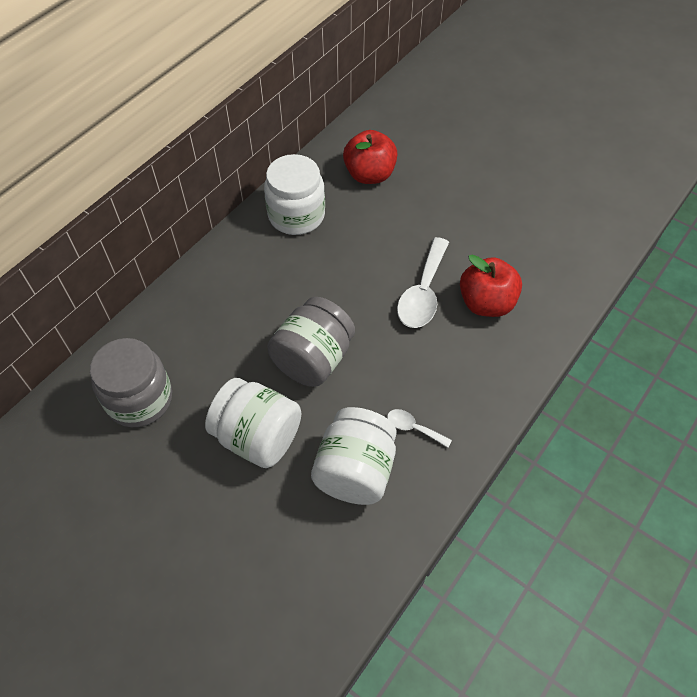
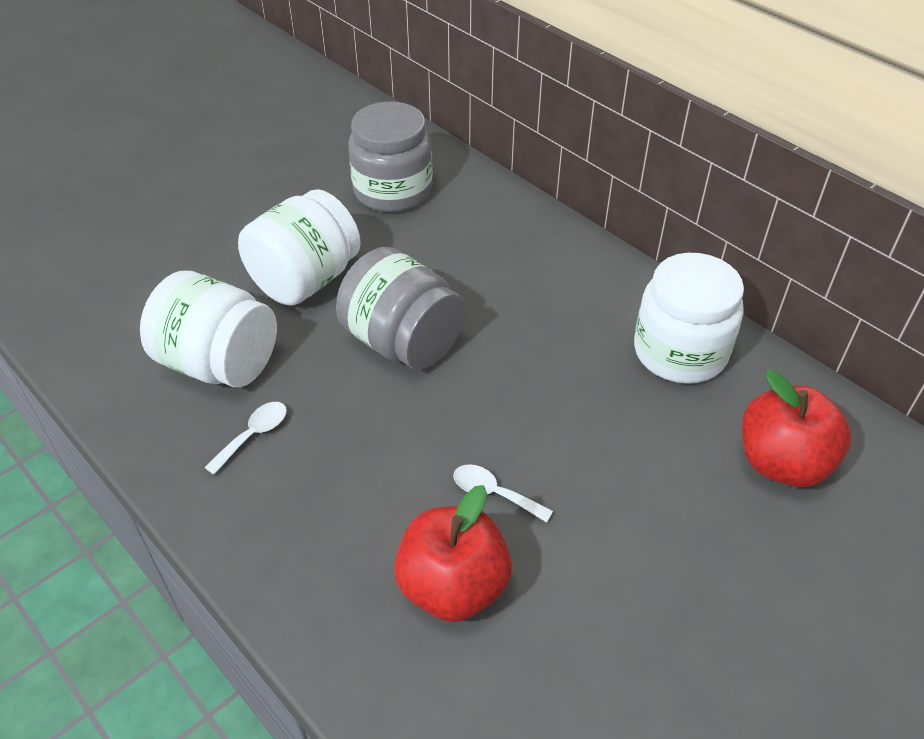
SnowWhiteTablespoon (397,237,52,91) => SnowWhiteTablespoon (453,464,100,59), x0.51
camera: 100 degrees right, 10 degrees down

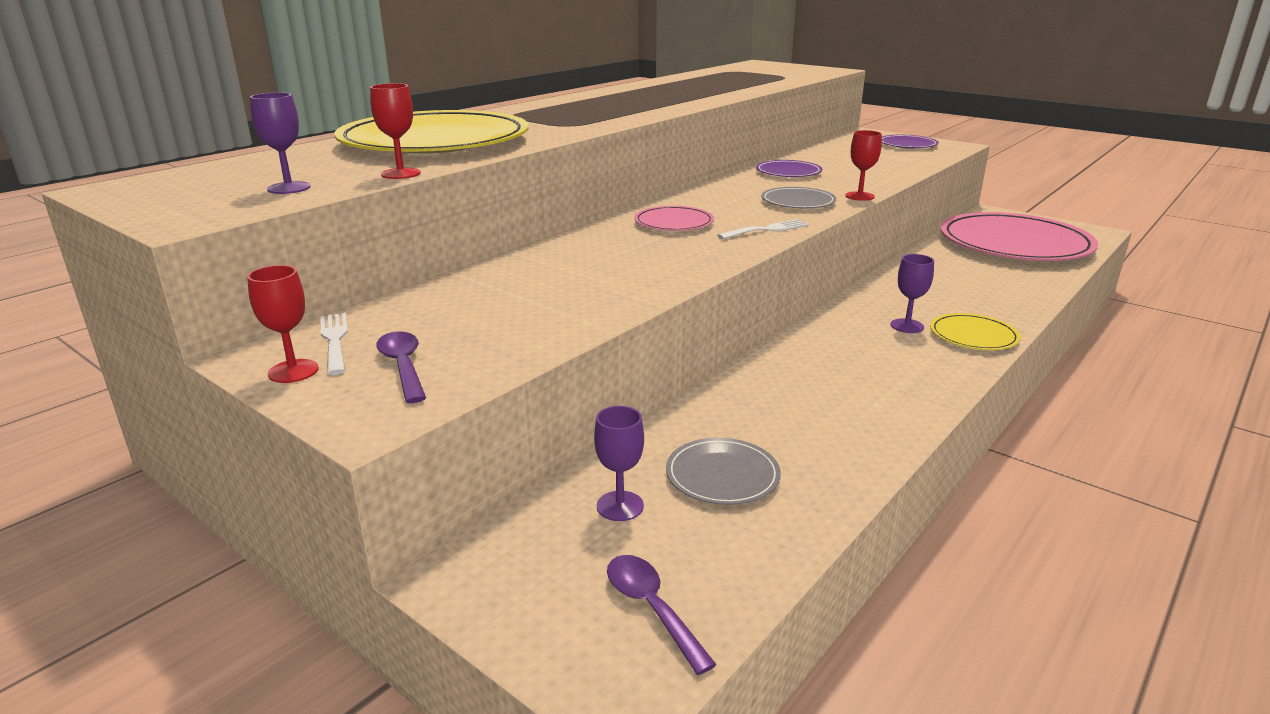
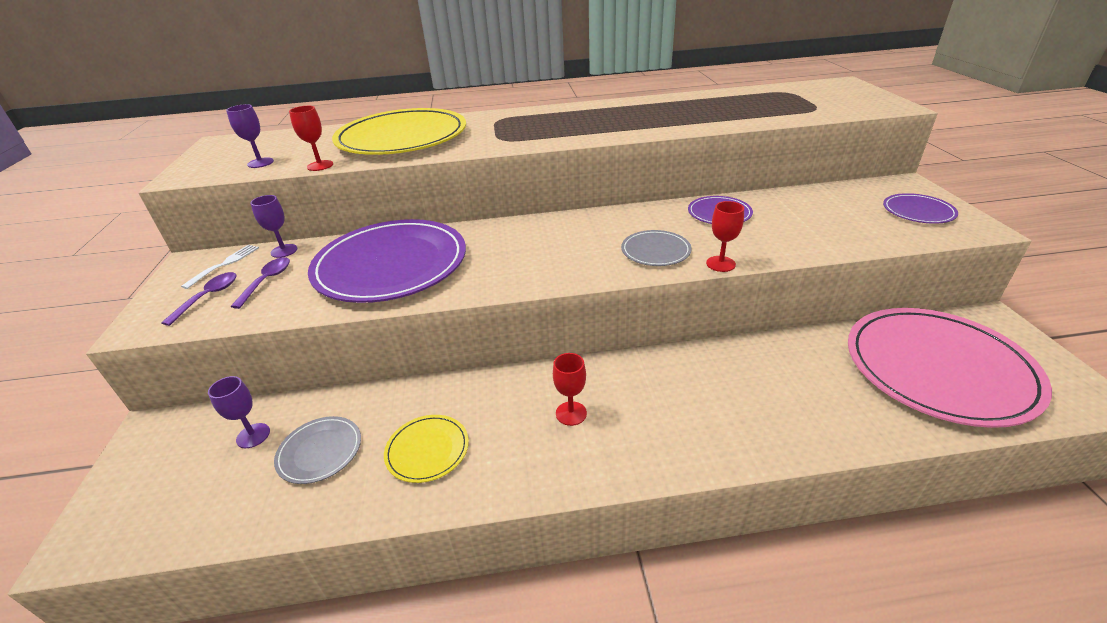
ScarletChalice (247,265,72,118) => ScarletChalice (553,353,34,73), move
PurpleTablespoon (607,555,110,120) => PurpleTablespoon (230,257,60,52), move
PinkDinnerPlate (634,206,80,25) => nothing
SnowWhiteDinnerFork (717,219,92,20) => nothing
PurpleChalice (891,254,43,79) => PurpleChalice (250,195,47,63), move
GoldenDinnerPlate (930,313,91,37) => GoldenDinnerPlate (384,415,85,68), move
nothing => PurpleDinnerPlate (308,219,158,84)
camera: 45 degrees right, 10 degrees up

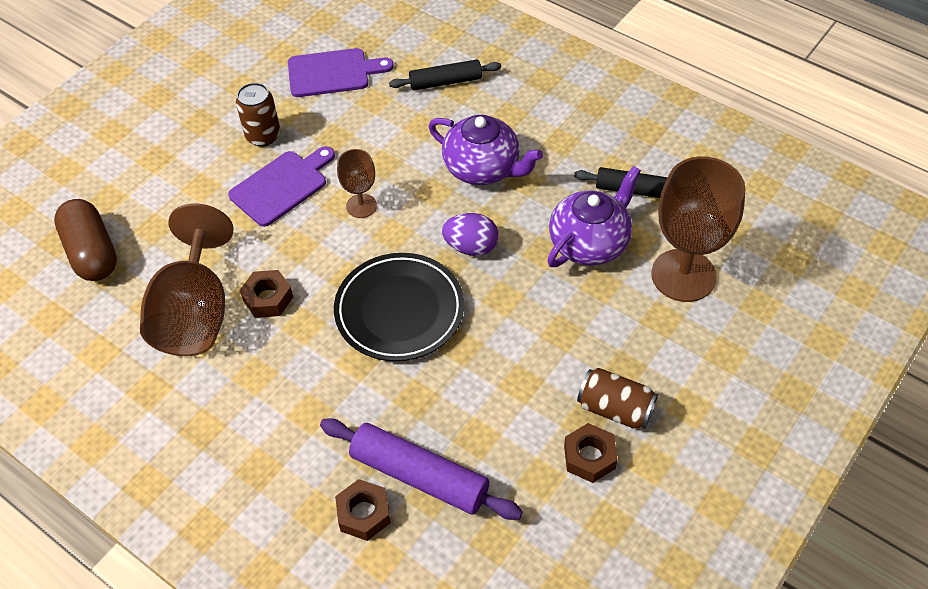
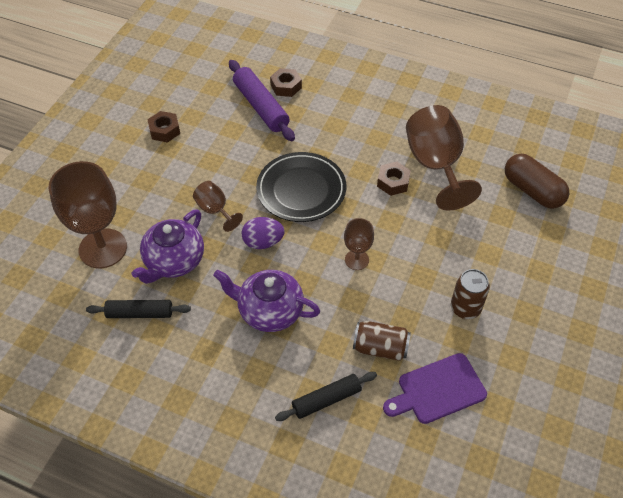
PurpleBreadBoard (228,146,107,81) => nothing
PurpleDoughRoller (320,418,203,102) => PurpleDoughRoller (229,60,66,81), 45 degrees clockwise
DarkBrownCan (577,367,81,62) => DarkBrownCan (353,321,58,40), move
nothing => DarkBrownChalice (193,181,50,51)
camera: 165 degrees right, 0 degrees up

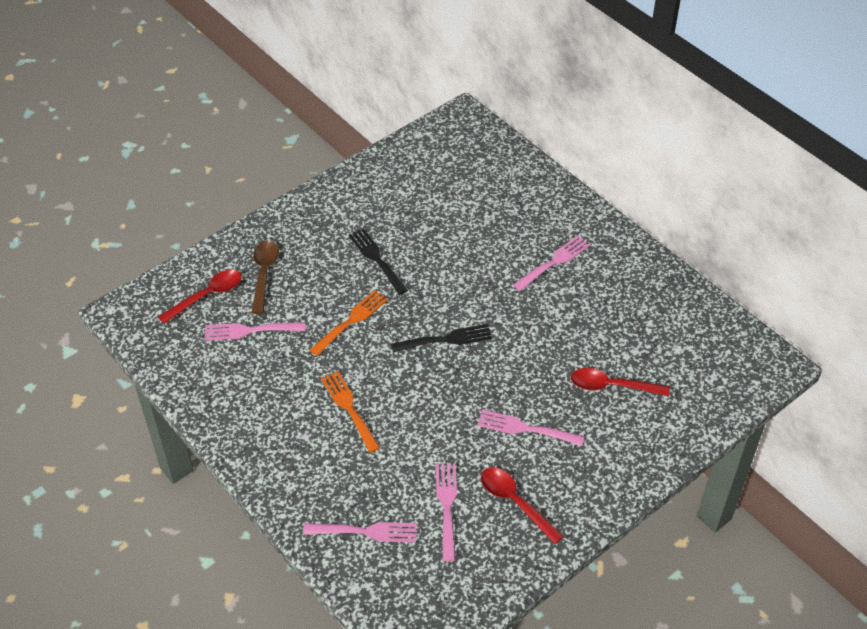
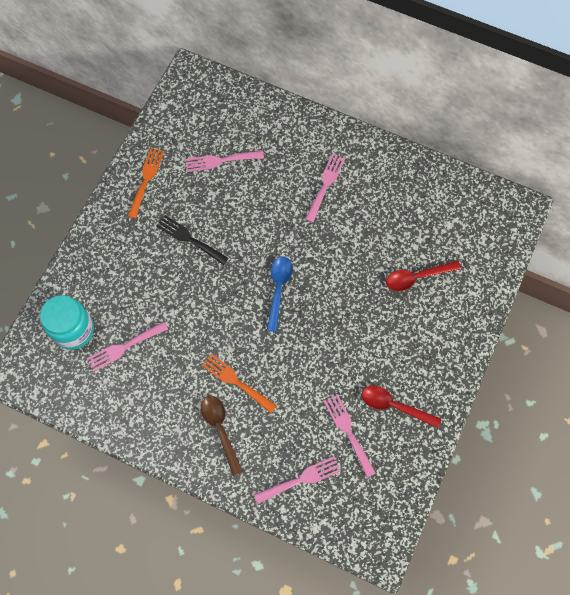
ScarletTablespoon (158,270,84,54) => AquaPreserveJar (40,295,54,55)
DarkBrownTablespoon (252,240,27,74) => DarkBrownTablespoon (201,395,42,81), move
BrightOrangeDinnerFork (310,290,78,66) => BrightOrangeDinnerFork (128,148,36,71), move
BlackDinnerFork (391,324,101,28) => BlueTablespoon (267,256,26,76)
PinkDinnerFork (477,409,108,37) => PinkDinnerFork (185,150,79,22), move
camera: 25 degrees left, 20 degrees up

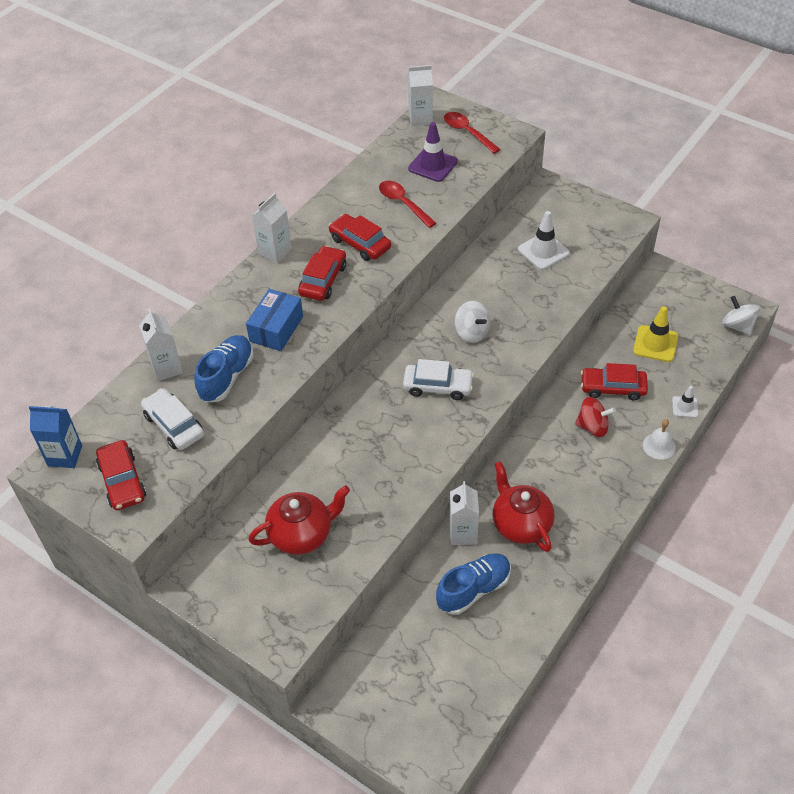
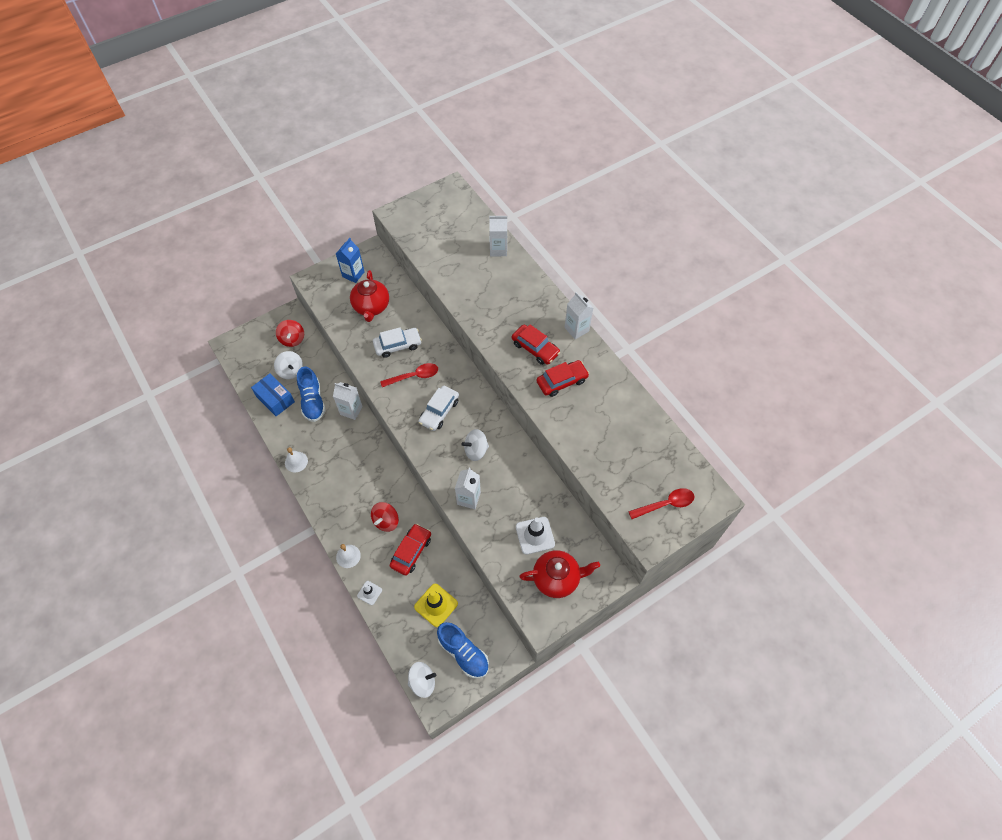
BlueMilkCarton (29,405,53,63) => BlueMilkCarton (336,238,29,45), move
ScarletToyCar (96,440,50,70) => nothing
SnowWhiteToyCar (141,388,63,62) => SnowWhiteToyCar (373,327,49,31), move
BlueSneaker (194,335,60,68) => BlueSneaker (437,622,52,56), move
BlueBox (246,289,57,62) => BlueBox (251,373,44,43), move
ScarletTablespoon (379,181,57,47) => ScarletTablespoon (380,363,58,24), move
SnowWhiteMilkCarton (408,65,25,61) => SnowWhiteMilkCarton (455,468,26,41), move
PurpleSafetyCone (408,122,50,60) => nothing
ScarletTeapot (493,461,61,91) => ScarletTeapot (519,550,81,48), move
nothing => SnowWhiteWhirligig (274,351,29,28)
nothing => ScarletWhirligig (276,320,28,27)
nothing => SnowWhiteBell (285,447,23,25)
camera: 110 degrees right, 10 degrees up

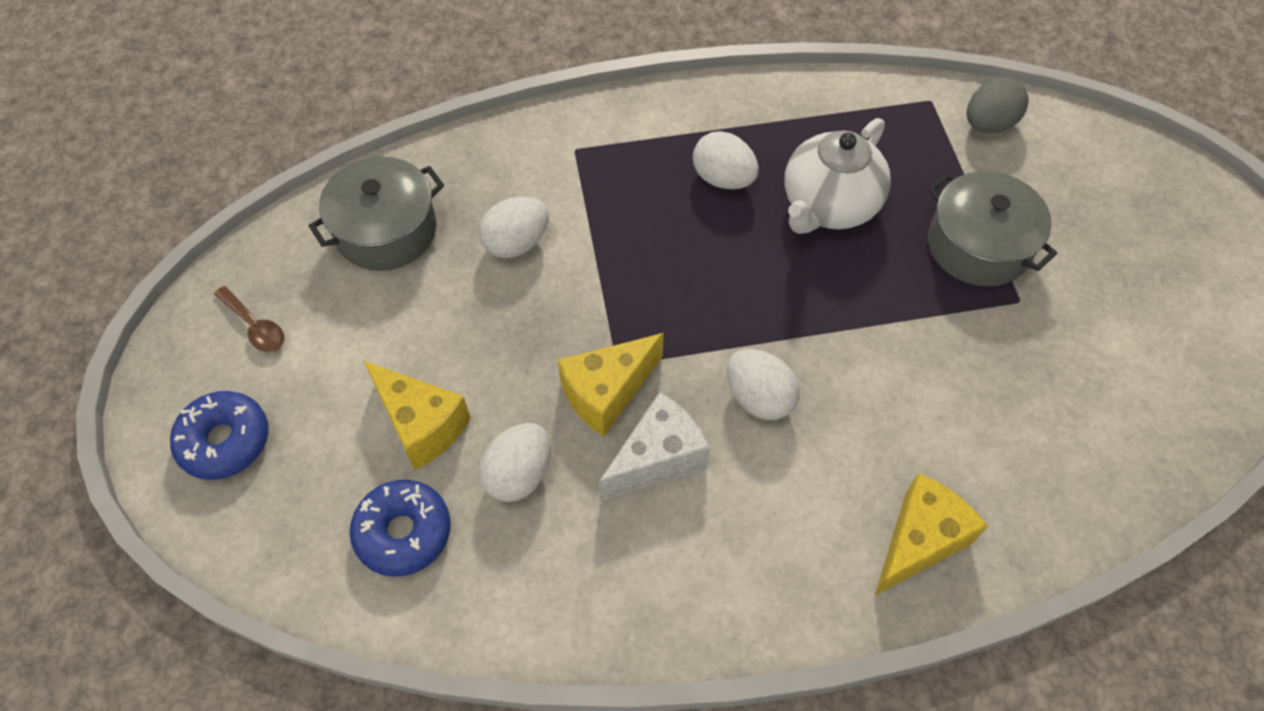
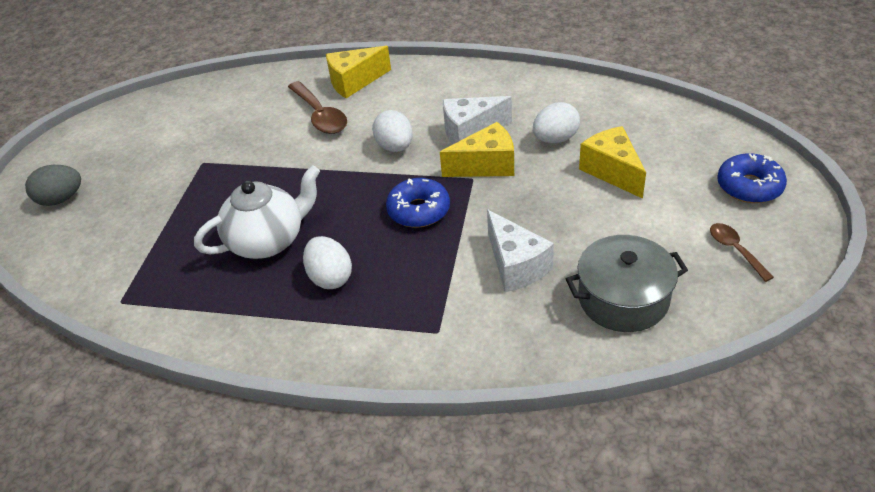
BlueGlazedDonut (350,480,101,97) => BlueGlazedDonut (386,178,64,49), move
SnowWhiteToyEgg (479,197,70,61) => SnowWhiteCheeseWedge (487,210,67,82)
AshGreyStockpot (928,171,129,116) => nothing
AshGreyToyEgg (966,77,63,56) => AshGreyToyEgg (25,165,56,41), move
nothing => DarkBrownTablespoon (288,81,59,53)
camera: 155 degrees left, 15 degrees down

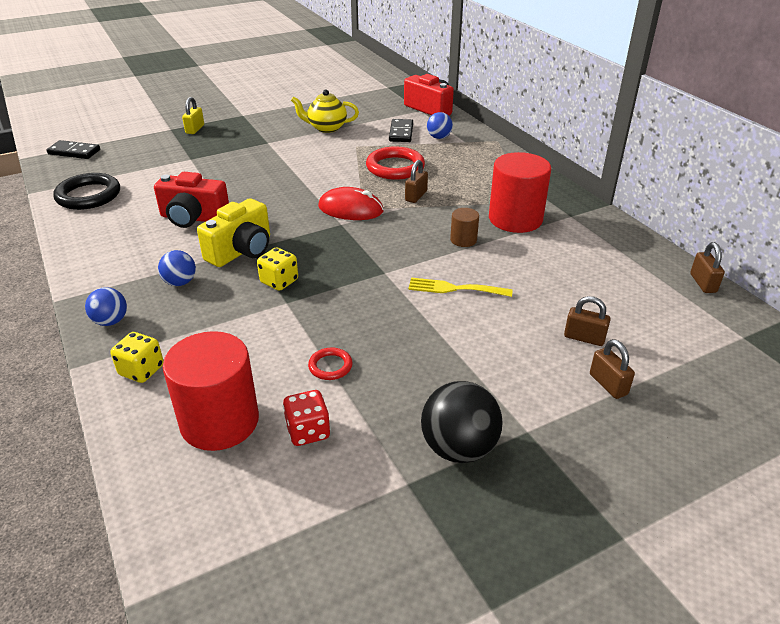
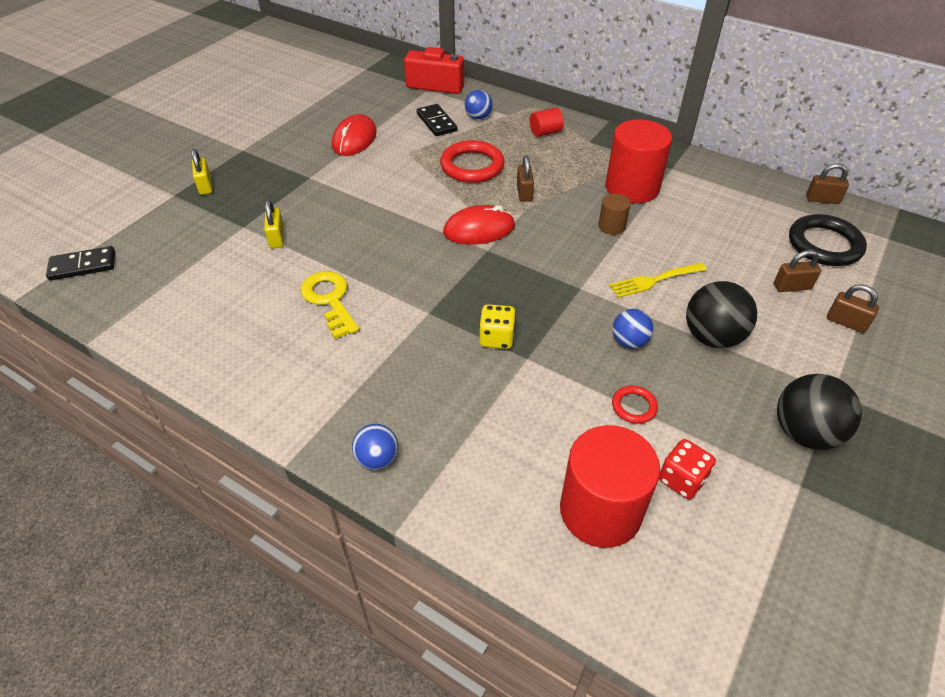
BlackRing (53,173,67,37) => BlackRing (789,214,78,52), move
GoldenDice (110,332,54,51) => nothing
ScarletPhotoCamera (154,172,75,56) => GoldenLatchkey (300,271,59,68)
BlueSphere (158,250,38,36) => BlueSphere (613,309,40,40), move
GoldenPhotoCamera (197,198,73,69) => nothing
GoldenTeapot (291,90,68,43) => ScarletComputerMouse (332,114,45,42)
DarkBrownLock (690,242,35,51) => DarkBrownLock (806,163,43,41), 45 degrees counterclockwise
nothing => GoldenLock (264,200,20,48)
nothing => ScarletCylinder (530,107,34,30)
nothing => BlackSphere (686,281,71,67)
camera: 30 degrees left, 10 degrees up

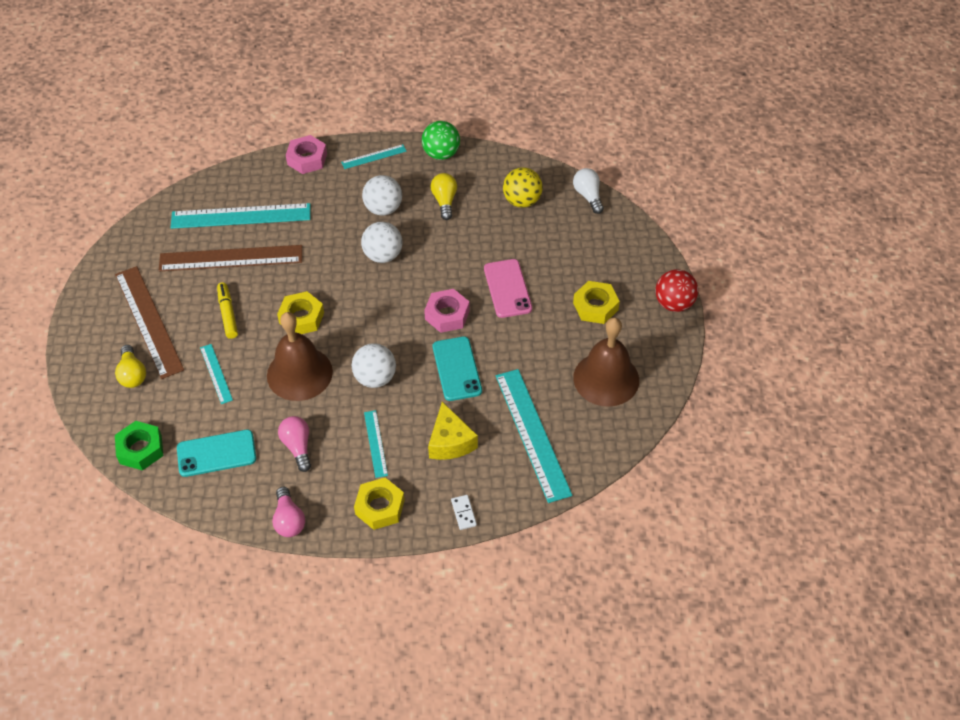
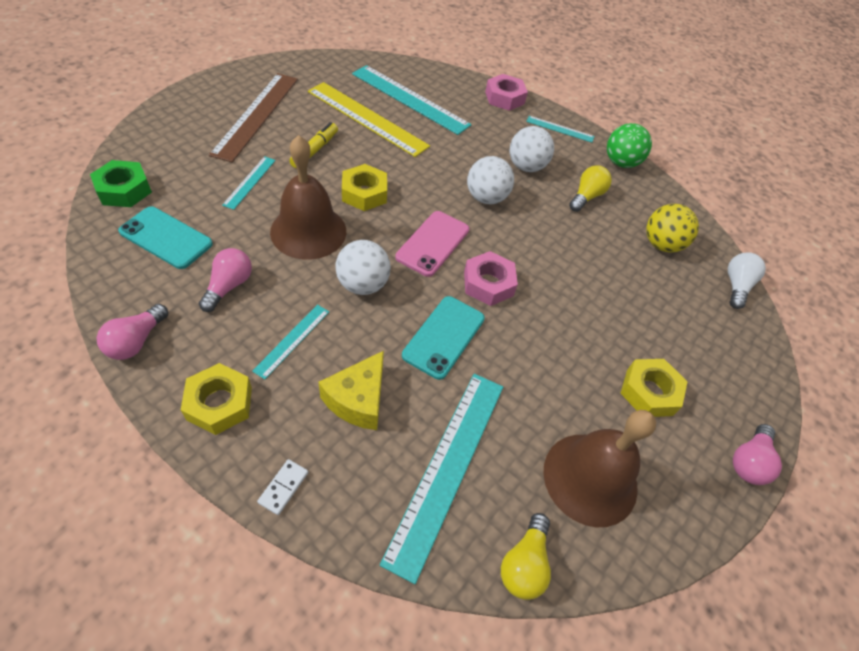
GoldenLightBulb (115,345,31,43) => GoldenLightBulb (501,513,50,87), move
DarkBrownRuler (158,245,144,26) => GoldenRuler (308,82,122,75)
PinkPhone (484,259,48,59) => PinkPhone (395,211,74,66), move
ScarletSphere (655,269,43,43) => PinkLightBulb (733,424,49,61)
camera: 35 degrees right, 0 degrees up

